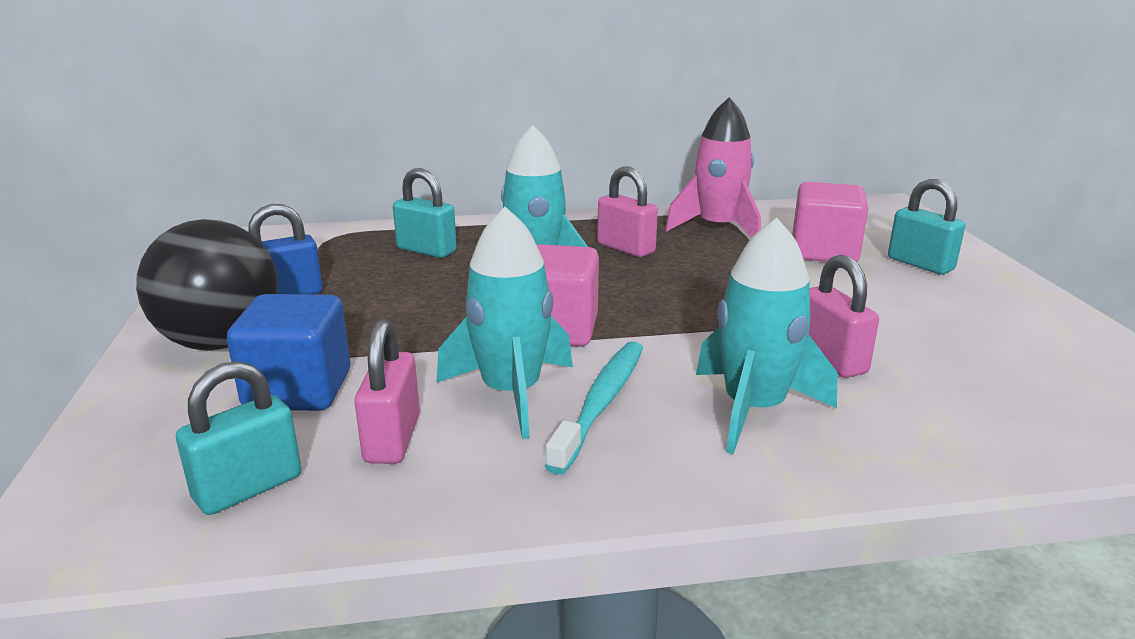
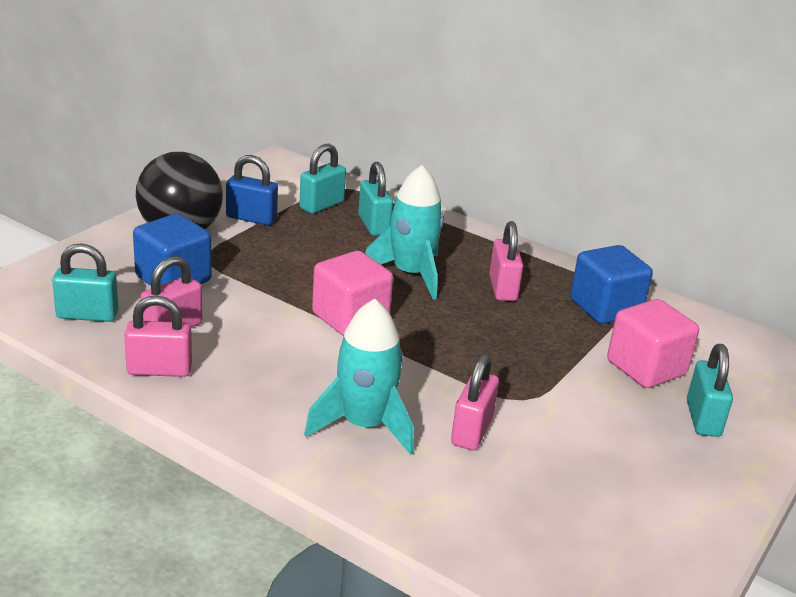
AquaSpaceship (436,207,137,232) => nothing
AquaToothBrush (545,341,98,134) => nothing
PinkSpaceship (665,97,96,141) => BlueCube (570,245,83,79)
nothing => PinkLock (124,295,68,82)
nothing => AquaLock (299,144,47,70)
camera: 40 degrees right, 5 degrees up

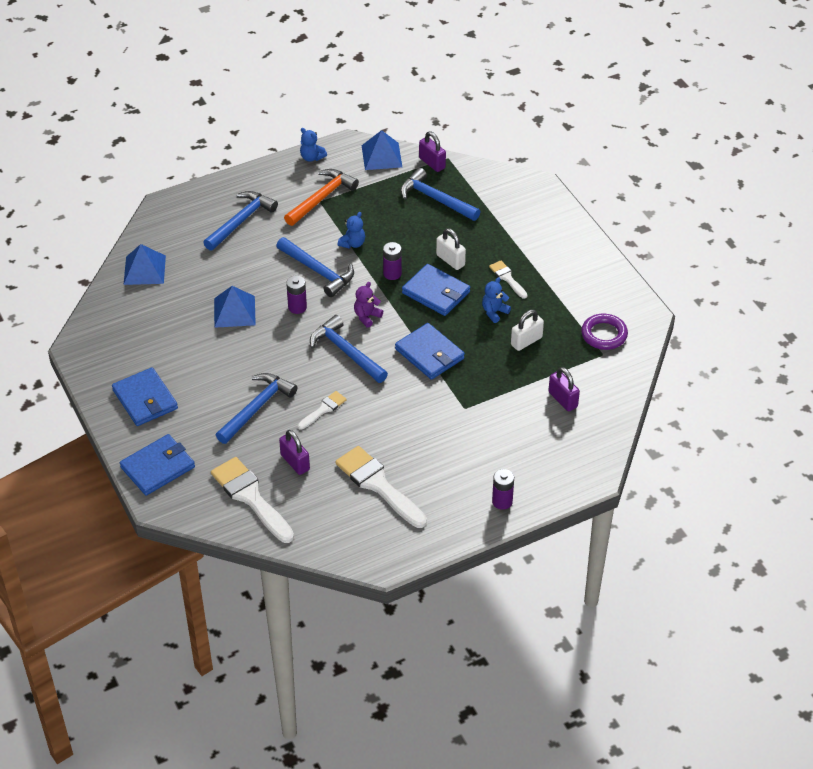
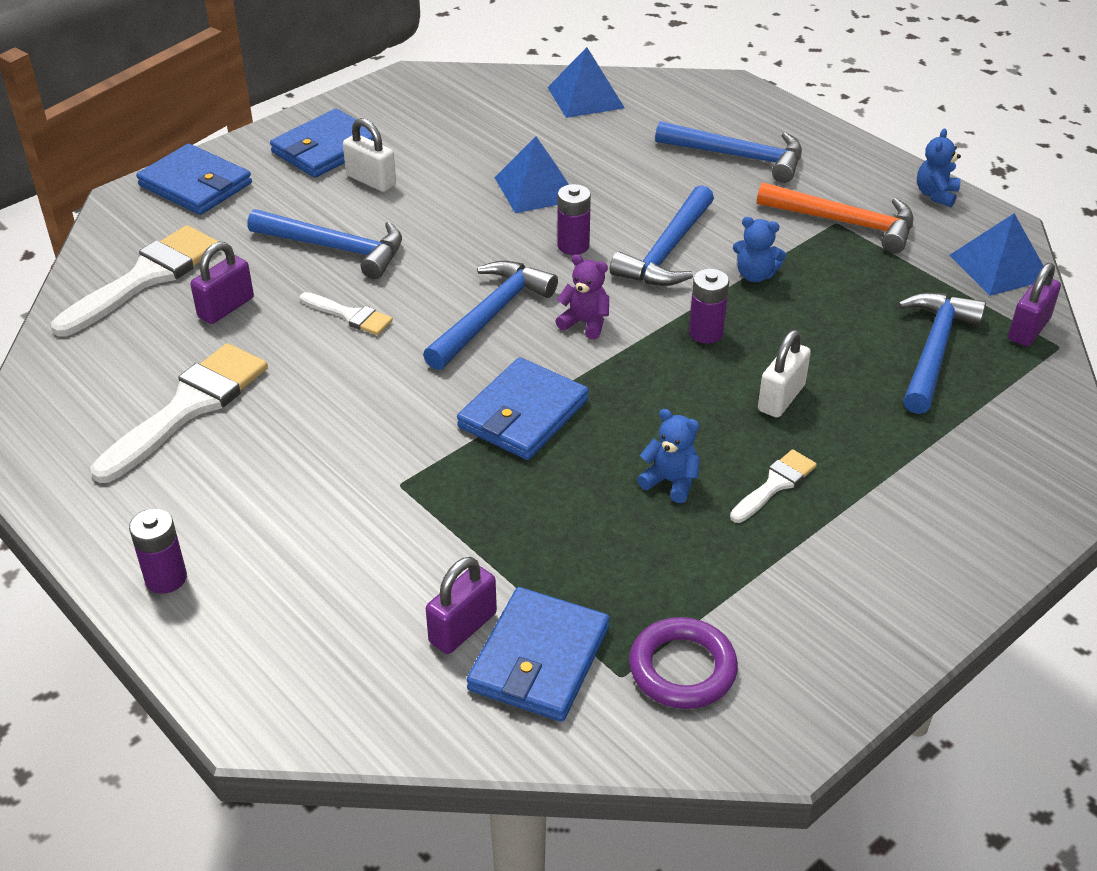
BlueBillfold (402,264,68,52) => BlueBillfold (467,587,143,135), move
SnowWhiteLock (511,310,33,41) => SnowWhiteLock (343,118,53,74), move
camera: 75 degrees right, 5 degrees down

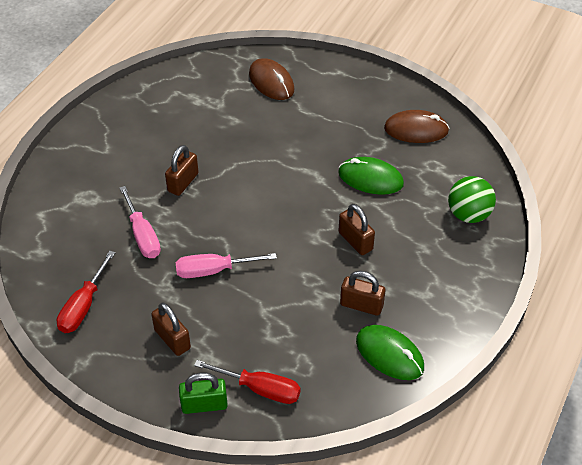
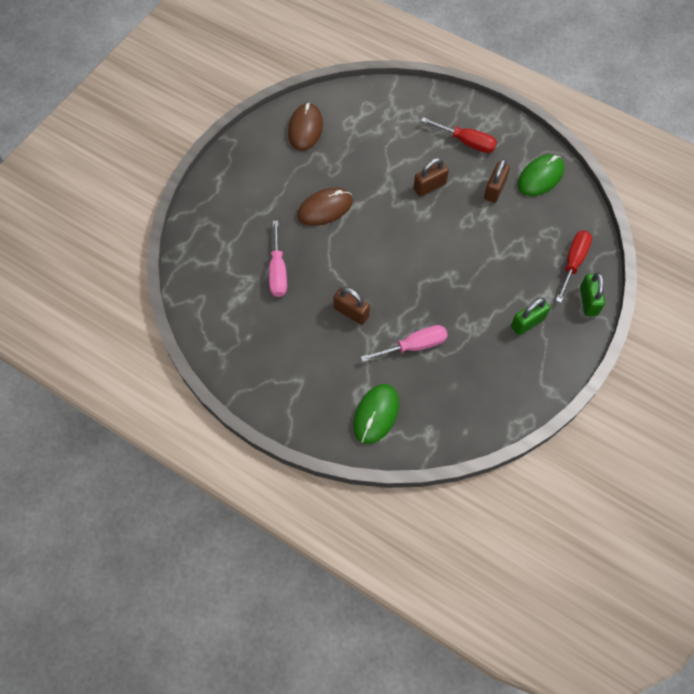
ScarletFlatScrewdriver (57,251,58,82) => ScarletFlatScrewdriver (421,117,76,36), move
DarkBrownLock (151,302,40,54) => GreenLock (511,298,39,38)
PinkFlatScrewdriver (176,253,101,25) => PinkFlatScrewdriver (269,221,18,76), move
DarkBrownComputerMouse (249,58,46,42) => DarkBrownComputerMouse (297,188,56,38), move
GreenComputerMouse (338,157,66,38) => GreenComputerMouse (353,384,46,60), move
GreenSphere (448,176,48,47) => nothing
camera: 85 degrees left, 15 degrees up

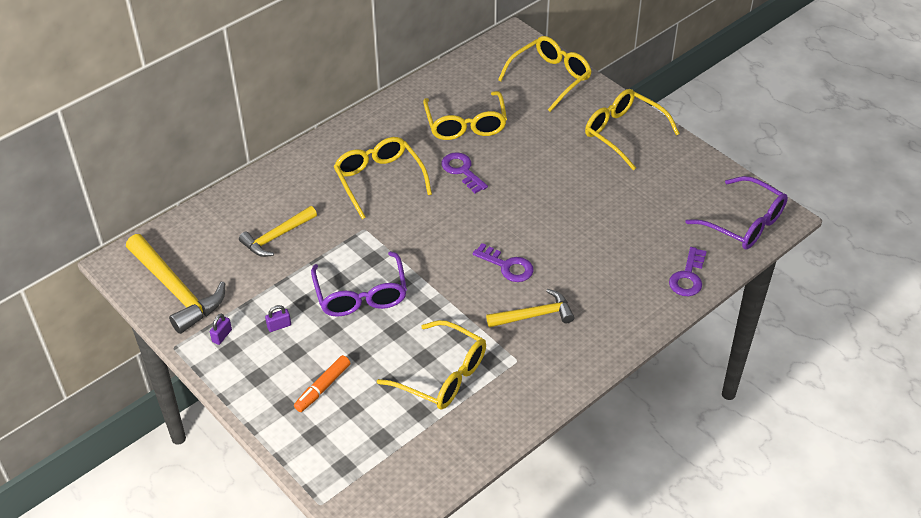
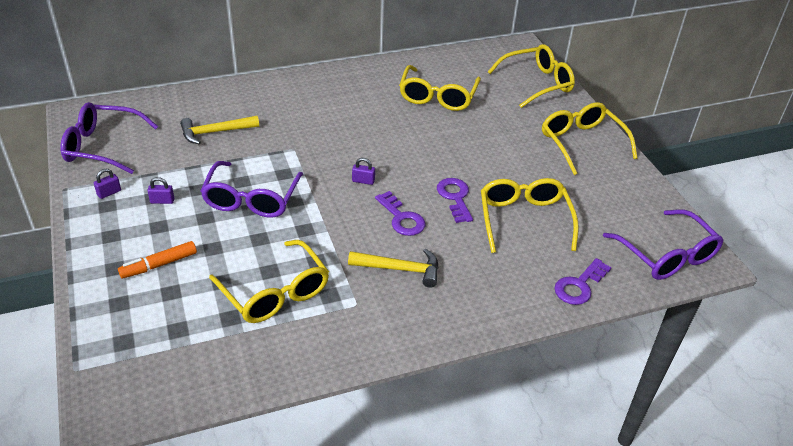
GoldenHammer (126,234,99,100) => PurpleEyeglasses (61,102,98,72)
GoldenEyeglasses (333,137,99,82) => GoldenEyeglasses (481,178,98,75), move
PurpleLatchkey (441,152,47,41) => PurpleLatchkey (437,178,36,45), move
nothing => PurpleLock (352,158,23,27)
camera: 20 degrees right, 5 degrees down

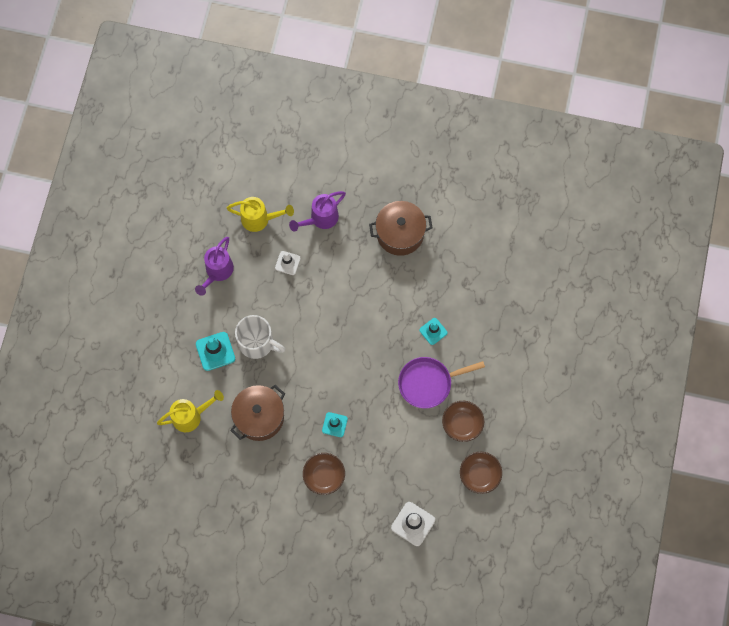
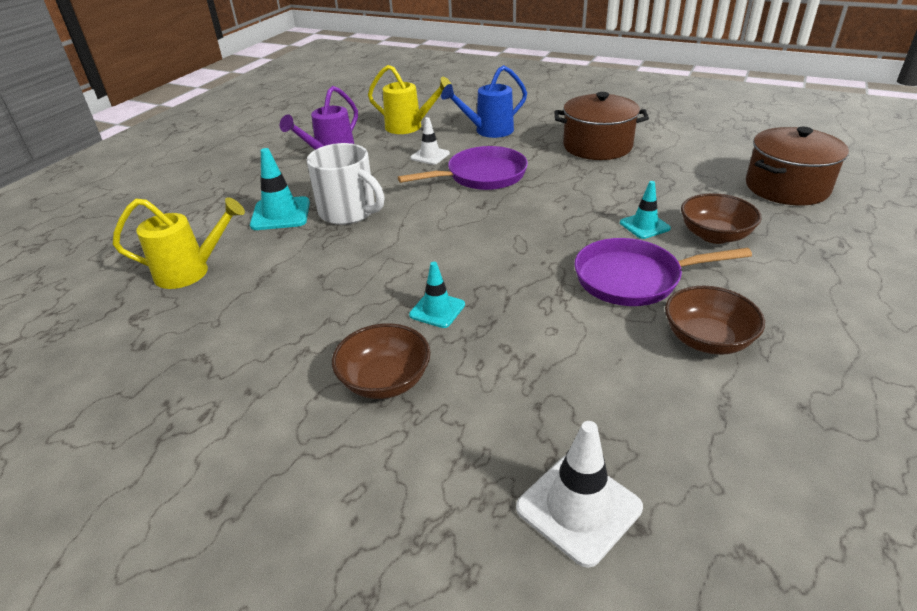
DarkBrownStockpot (230,385,55,56) => DarkBrownStockpot (746,127,103,78), move
PurpleWateringCan (289,191,57,41) => BlueWateringCan (441,65,86,73)
DarkBrownDeepDish (460,452,42,42) => DarkBrownDeepDish (681,193,81,51), move
nothing => PurpleFryingPan (398,146,130,44)
camera: 15 degrees right, 35 degrees down

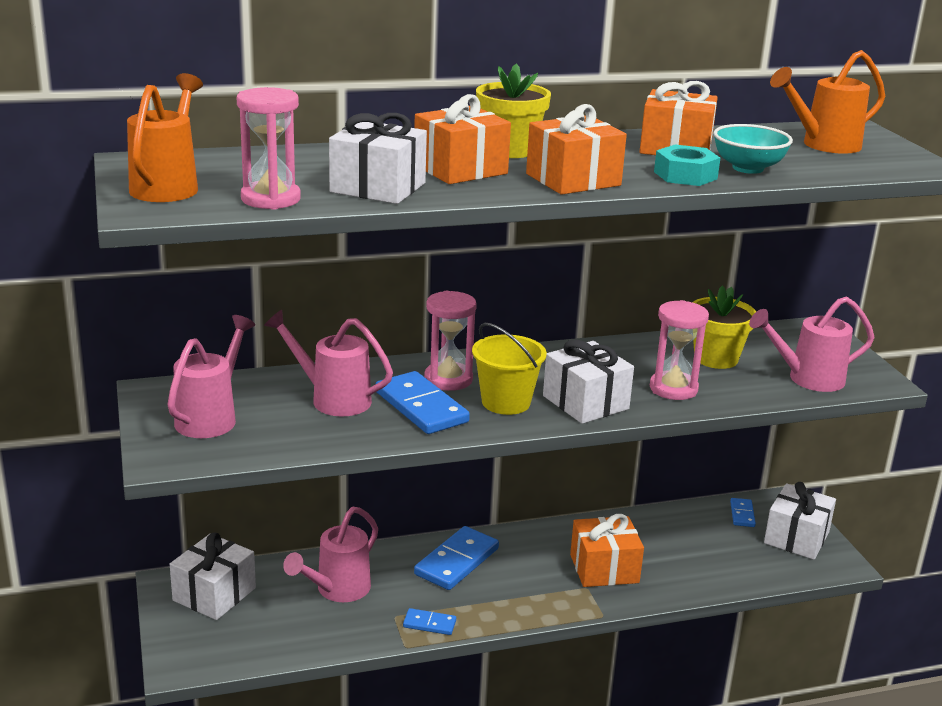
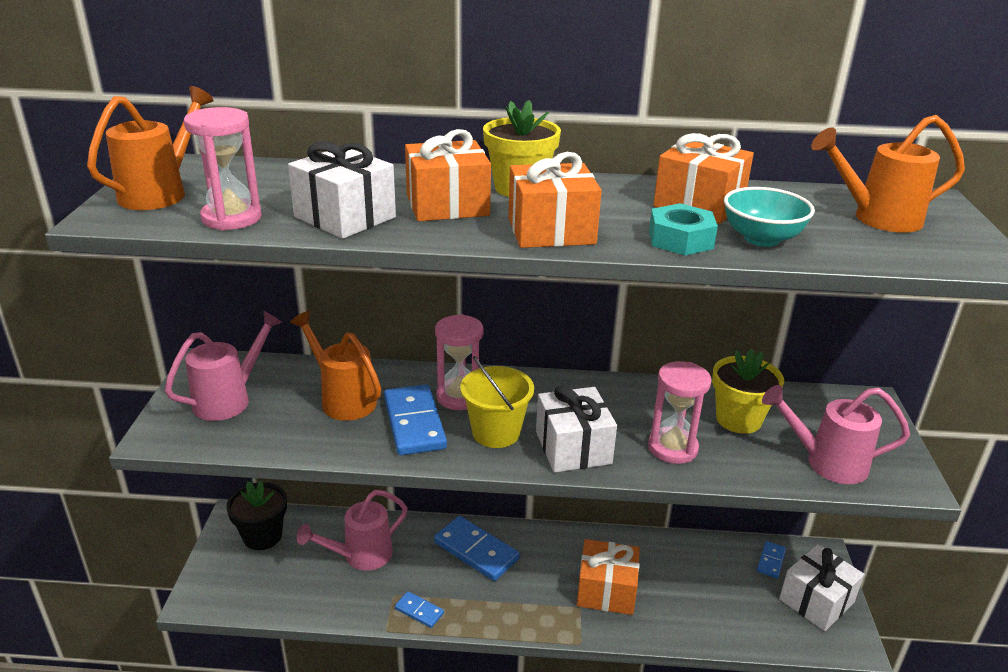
SnowWhiteGift (170,533,86,87) => BlackPlantPot (226,481,61,69)
PinkWateringCan (264,310,129,106) => BrightOrangeWateringCan (290,311,91,110)
BlueDominoTile (414,526,85,64) => BlueDominoTile (434,516,86,65), 75 degrees clockwise
camera: 20 degrees right, 5 degrees up

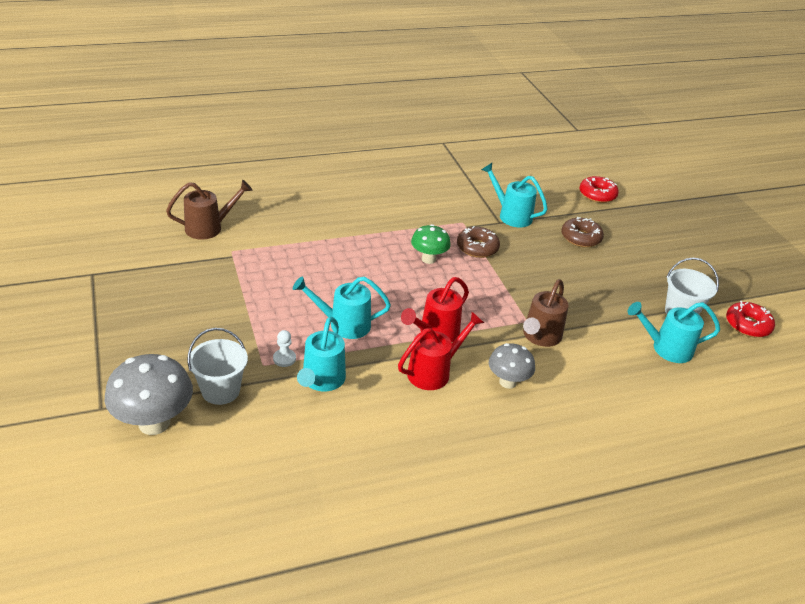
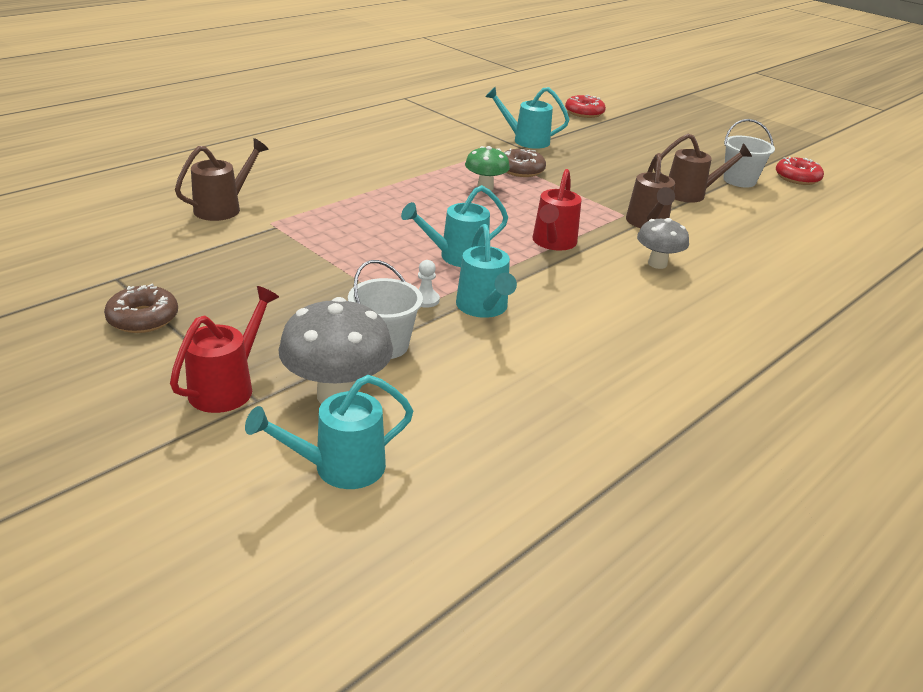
ScarletWateringCan (398,312,86,78) => ScarletWateringCan (170,286,109,127), move
DarkBrownGlazedDonut (561,217,43,30) => DarkBrownGlazedDonut (104,284,74,49), move
AquaWateringCan (628,302,92,61) => AquaWateringCan (245,375,168,114), move
nothing => DarkBrownWateringCan (654,134,98,69)
camera: 25 degrees left, 5 degrees down

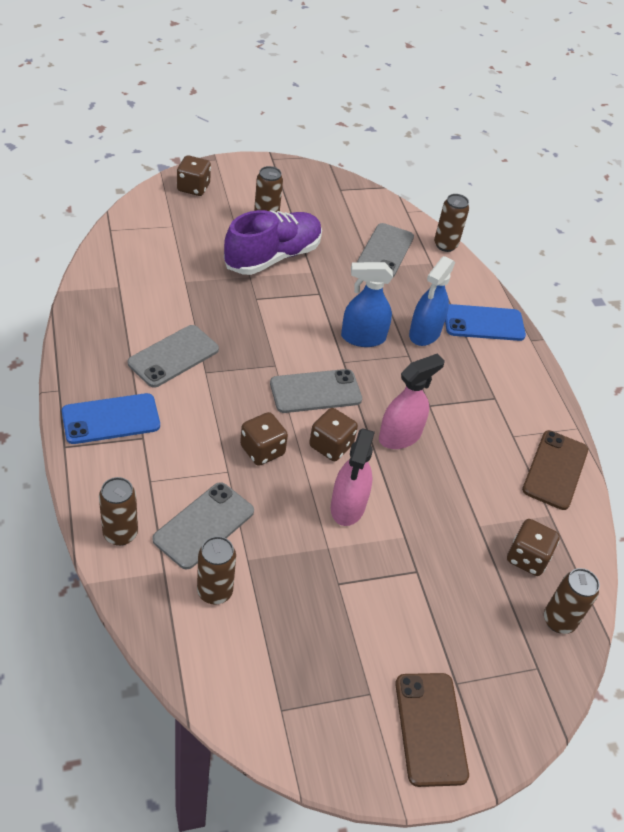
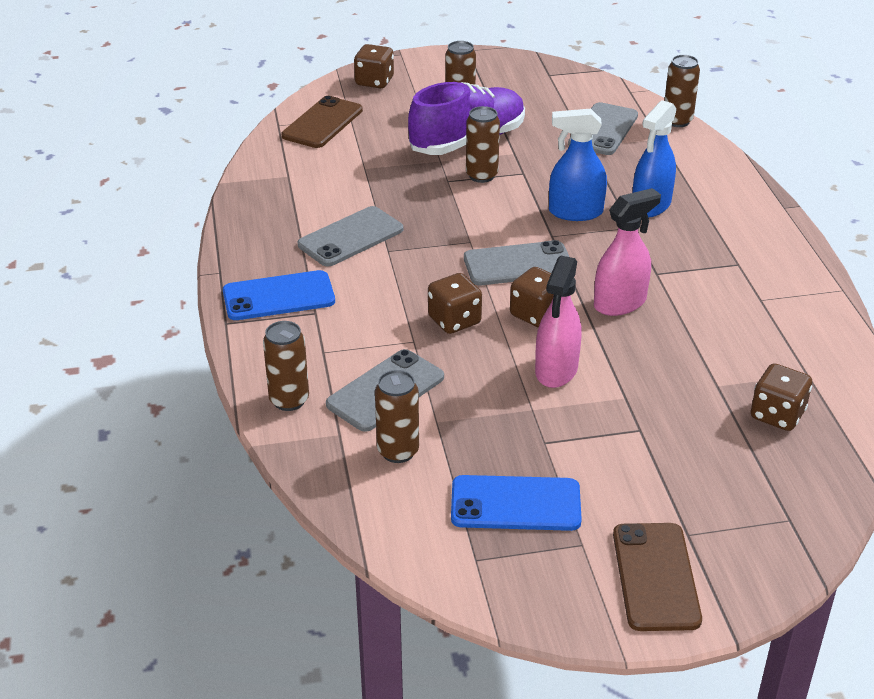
BluePhone (445,304,81,37) => BluePhone (451,475,131,56), move
DarkBrownPhone (522,430,66,80) => DarkBrownPhone (281,96,82,52), move
DarkBrownCan (544,568,56,66) => DarkBrownCan (466,106,34,77), move
camera: 10 degrees right, 10 degrees down

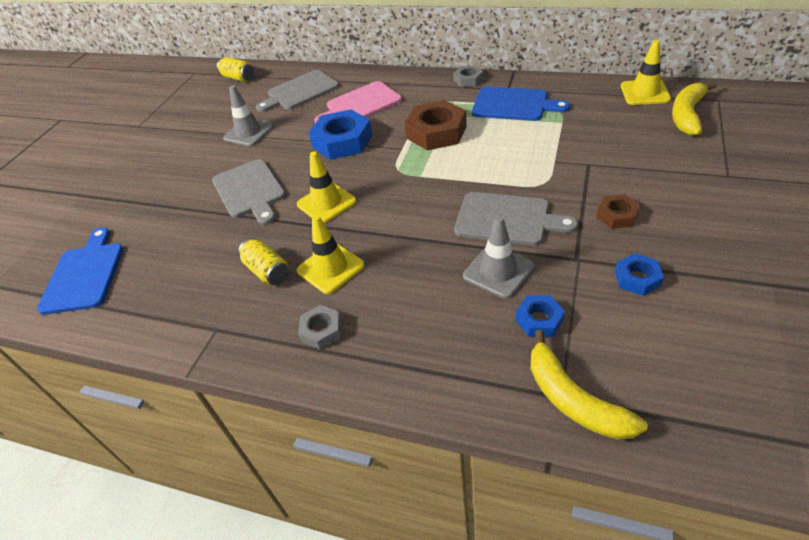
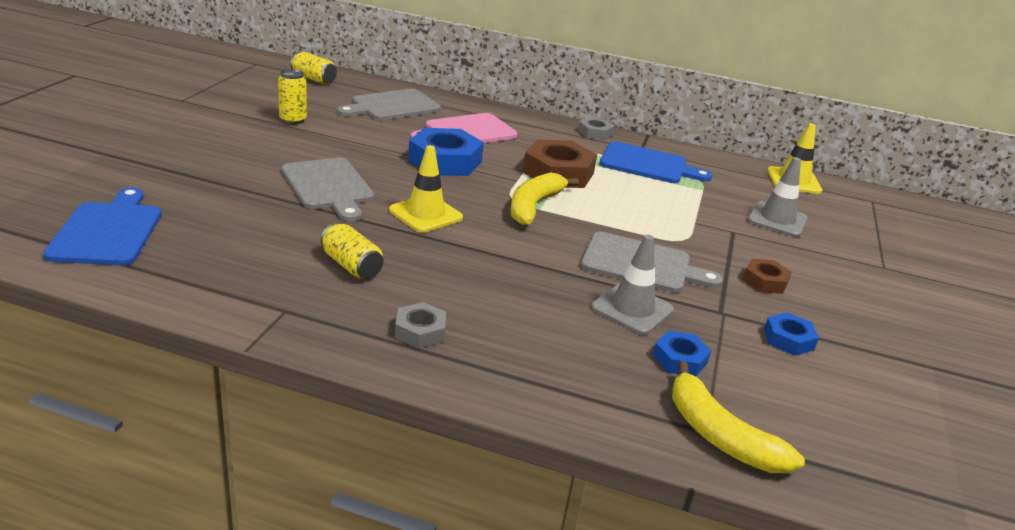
AshGreySafetyCone (223,85,51,62) => AshGreySafetyCone (747,157,61,80), move
GoldenSafetyCone (297,215,68,79) => nothing
GoldenToyBanana (672,82,45,53) => GoldenToyBanana (510,173,69,52), move
nothing => GoldenCan (278,69,29,56)
camera: 10 degrees left, 15 degrees down

